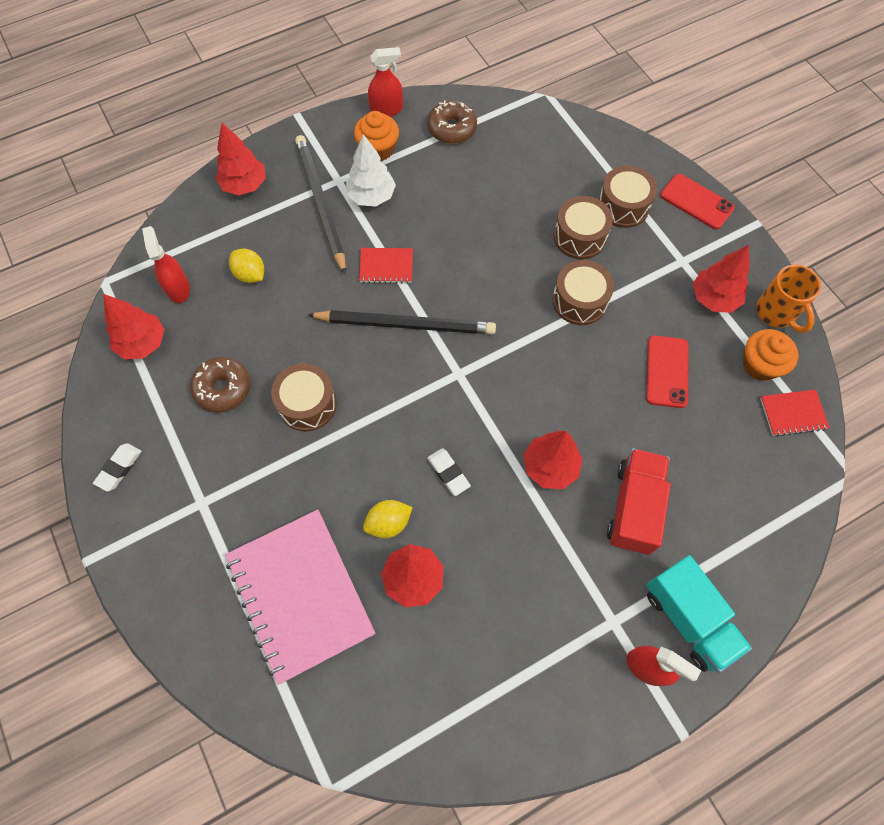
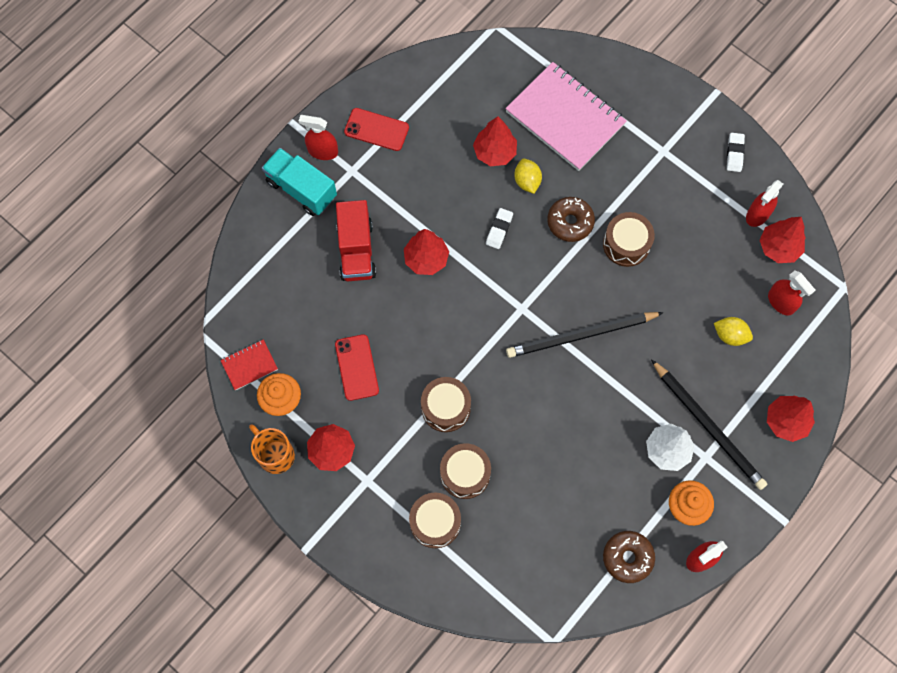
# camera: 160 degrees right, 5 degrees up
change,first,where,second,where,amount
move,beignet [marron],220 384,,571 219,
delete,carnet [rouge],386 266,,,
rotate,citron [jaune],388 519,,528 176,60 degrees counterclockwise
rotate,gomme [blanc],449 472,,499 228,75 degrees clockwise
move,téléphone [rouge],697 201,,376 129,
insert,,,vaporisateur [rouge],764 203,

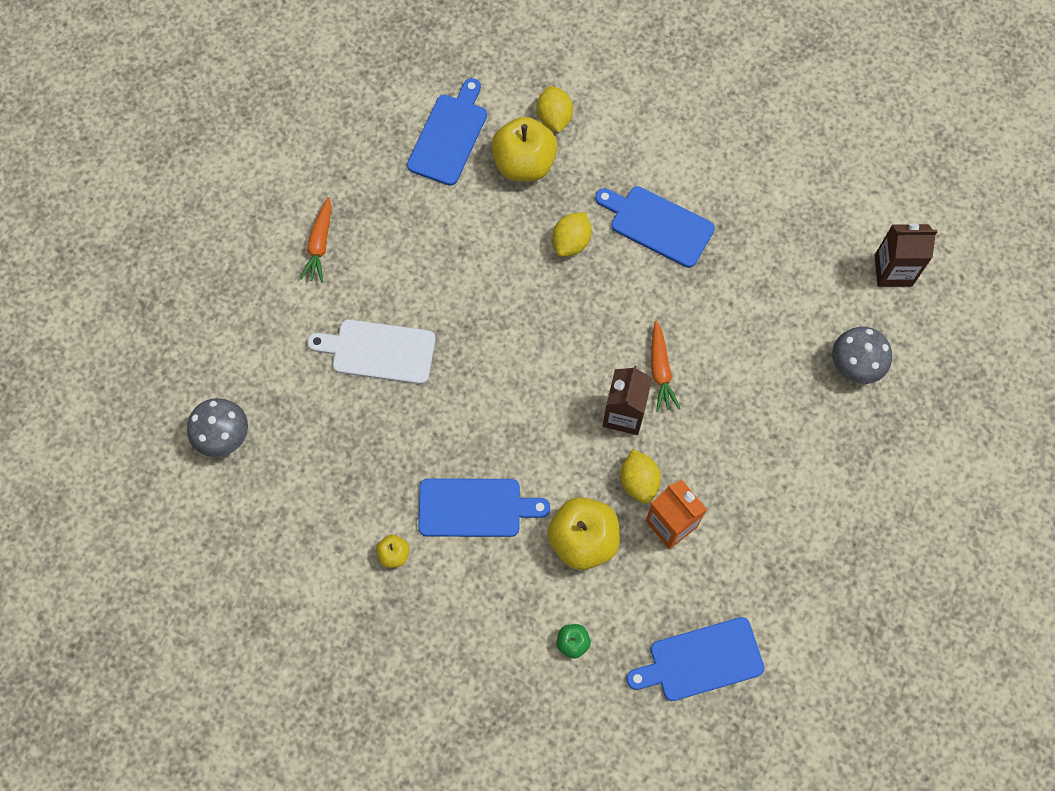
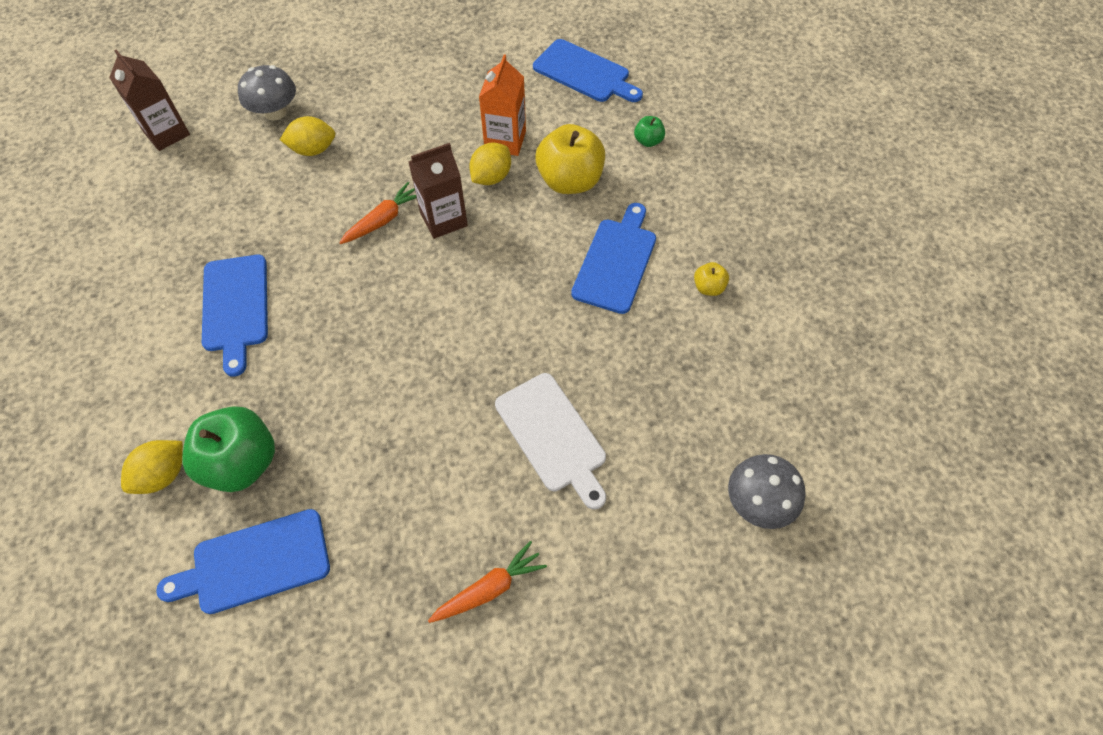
# camera: 130 degrees left, 10 degrees down
change,first,where,second,where,amount
rotate,planche à découper [bleu],484 507,,613 258,60 degrees clockwise
recolor,pomme [jaune],524 149,pomme [vert],228 449,
move,citron [jaune],572 234,,307 136,

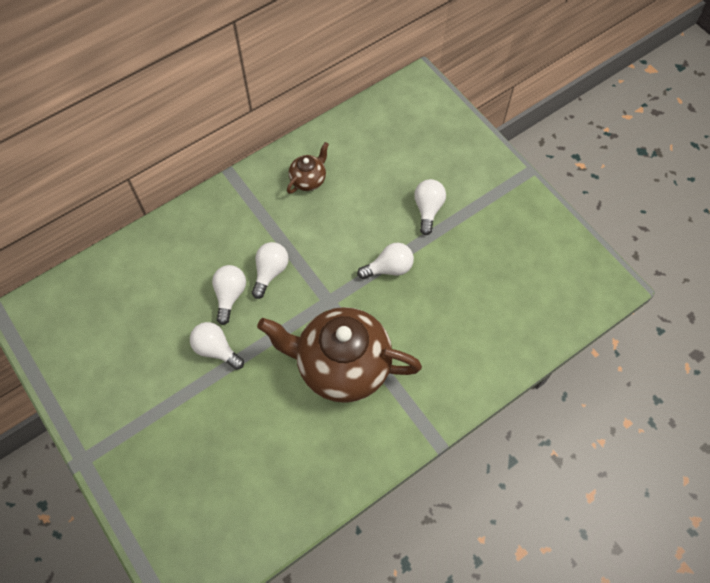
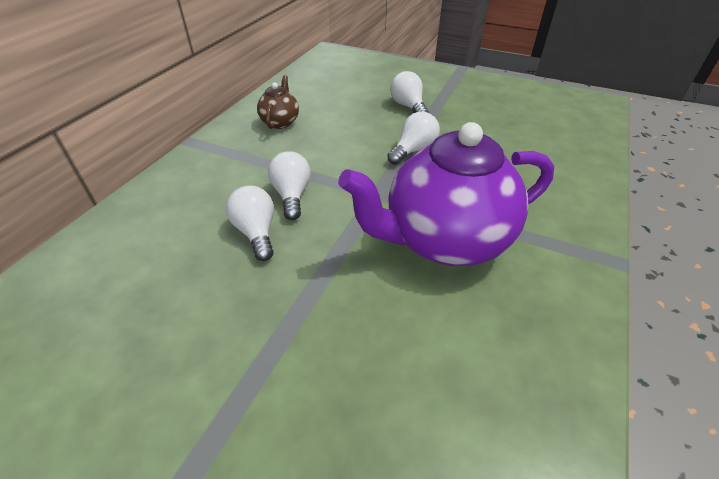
# camera: 30 degrees left, 20 degrees down
change,first,where,second,where,amount
delete,ampoule [blanc],217 346,,,
recolor,théière [marron],339 355,théière [violet],446 194,

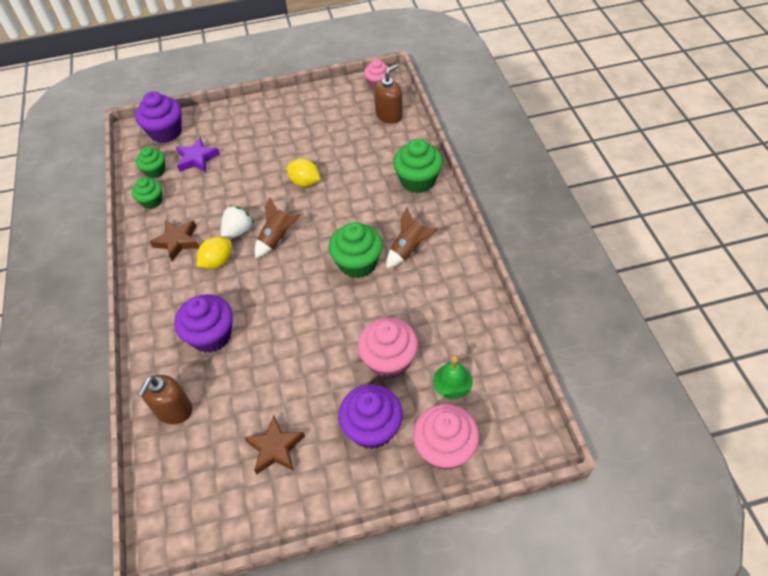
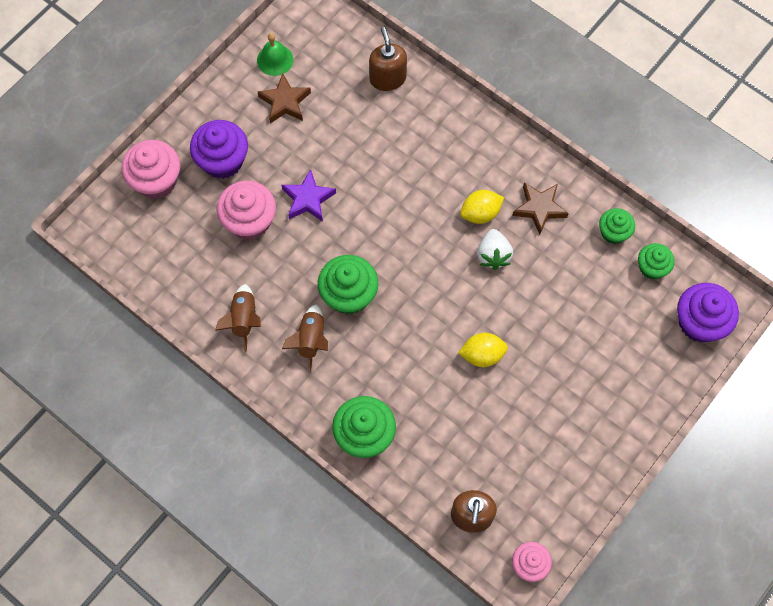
# camera: 140 degrees right, 15 degrees up
change,first,where,second,where,amount
delete,muffin [violet],203 323,,,
move,étoile [violet],198 155,,309 195,
rotate,citron [jaune],214 253,,482 207,60 degrees clockwise
move,fusée [marron],278 227,,238 318,
move,cloche [vert],453 377,,275 54,

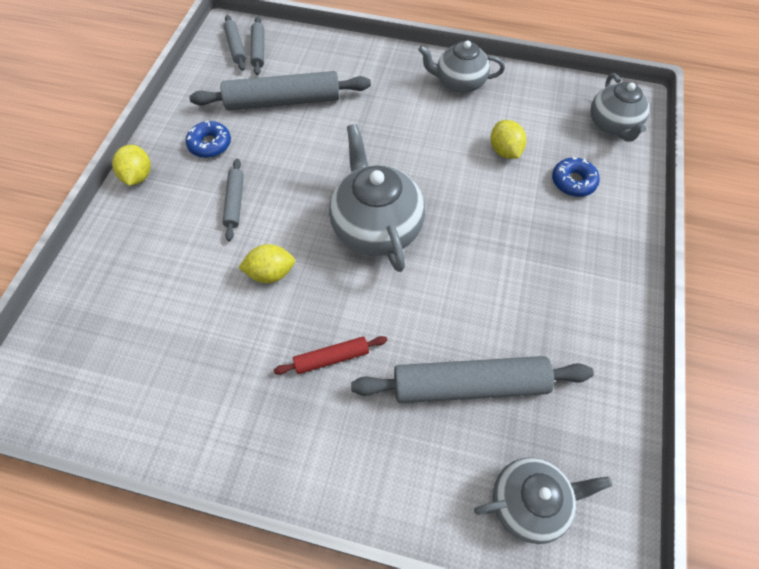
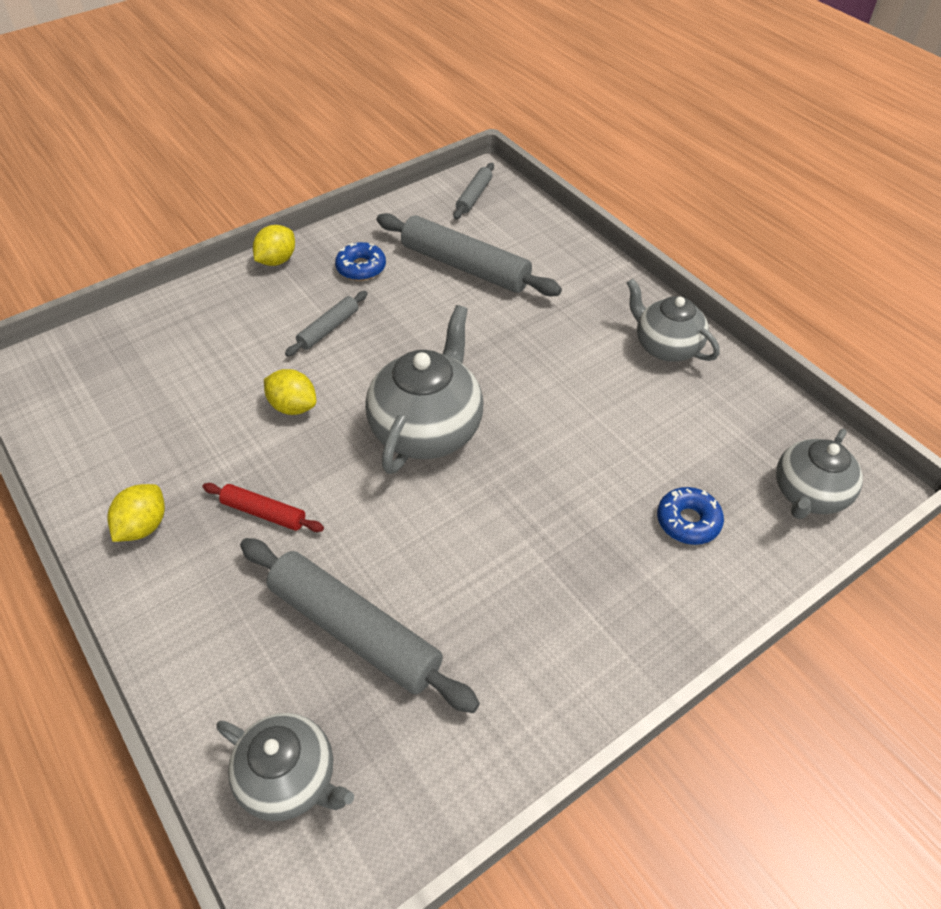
# camera: 40 degrees right, 10 degrees down
change,first,where,second,where,amount
delete,rouleau à pâtisserie [gris],257 46,,,
move,citron [jaune],508 139,,136 513,

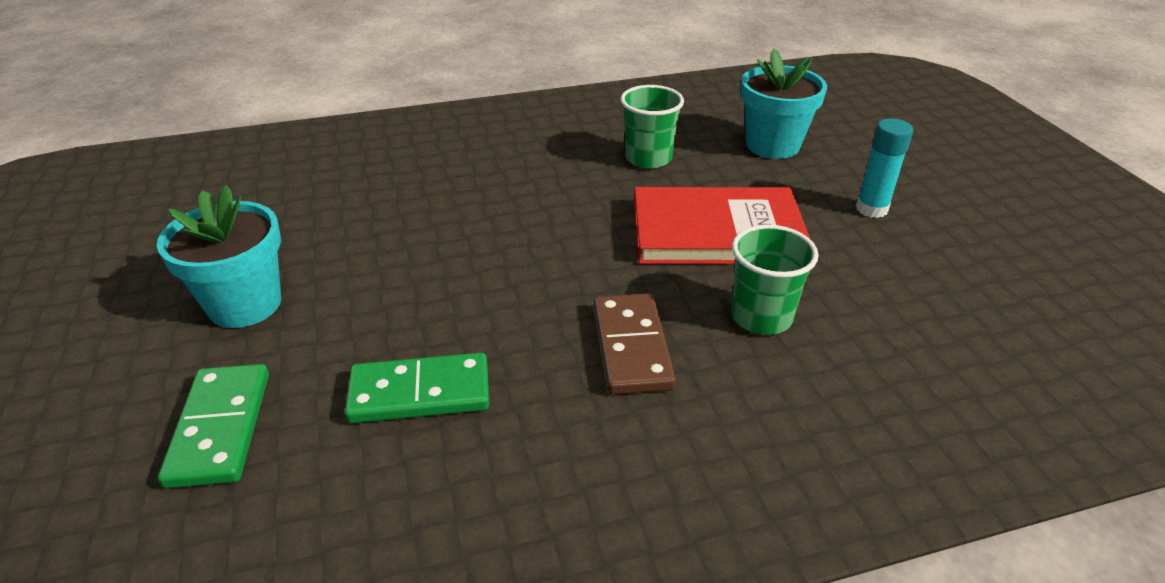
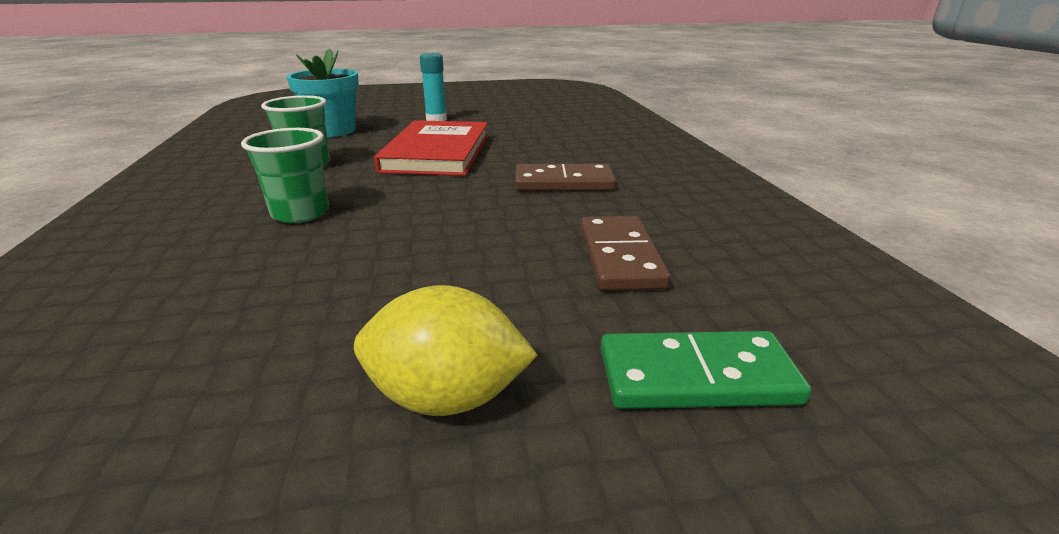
# camera: 85 degrees left, 10 degrees down
change,first,where,second,where,amount
replace,pot de fleurs [turquoise],219 256,citron [jaune],446 350,
recolor,domino [vert],417 388,domino [marron],625 253,
move,gobelet [vert],775 280,,285 175,

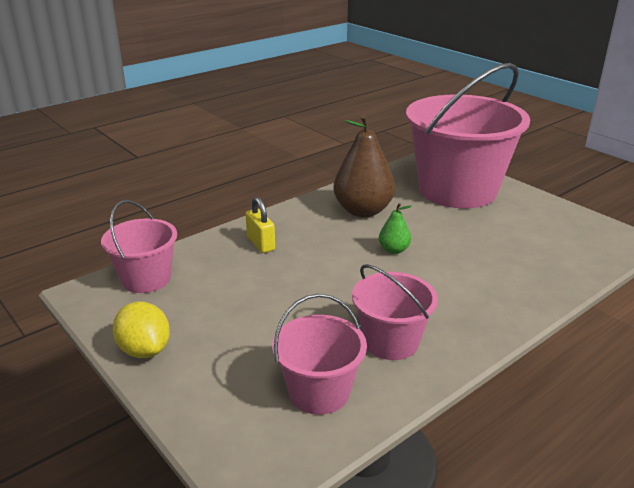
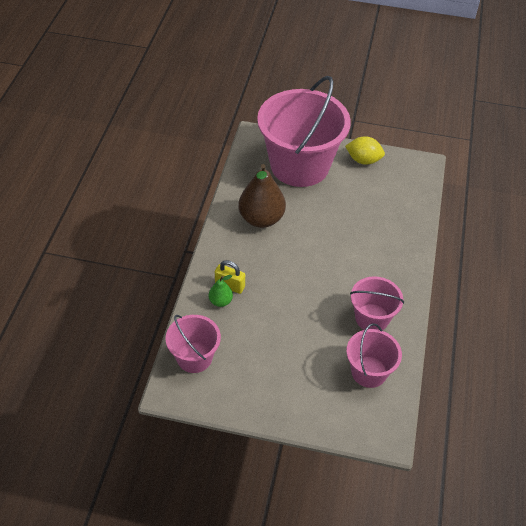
# camera: 40 degrees left, 20 degrees up
change,first,where,second,where,amount
move,citron [jaune],141 330,,365 150,
move,poire [vert],395 228,,221 291,

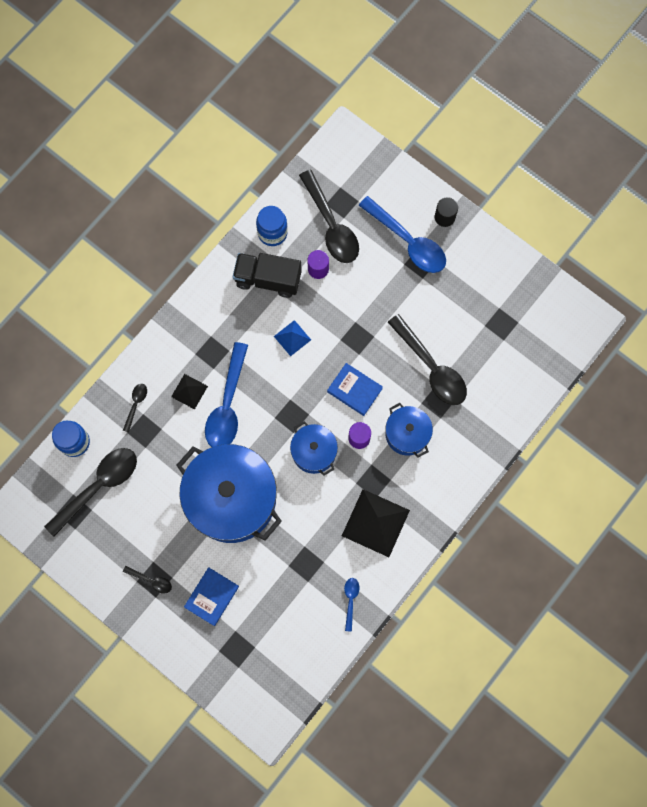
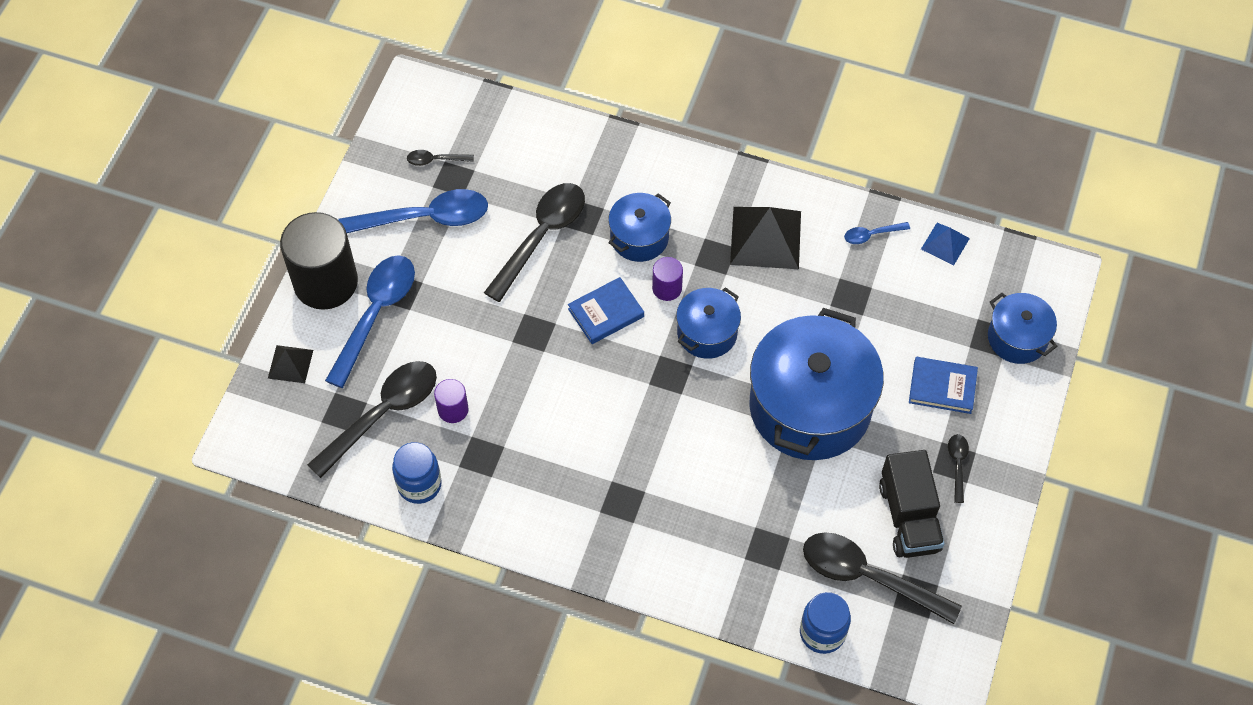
# camera: 110 degrees left, 15 degrees down
change,first,where,second,where,amount
move,cuillère [noir],135 408,,440 158,
move,pyramide [noir],189 391,,290 364,
move,cuillère [bleu],226 394,,413 211,
move,camion [noir],267 275,,912 504,
move,pyramide [bleu],292 338,,945 244,
rotate,livre [bleu],355 389,,606 310,45 degrees clockwise
resize,cylindre [noir],446 212,,319 261,x2.18
insert,,,marmite [bleu],1022 328,

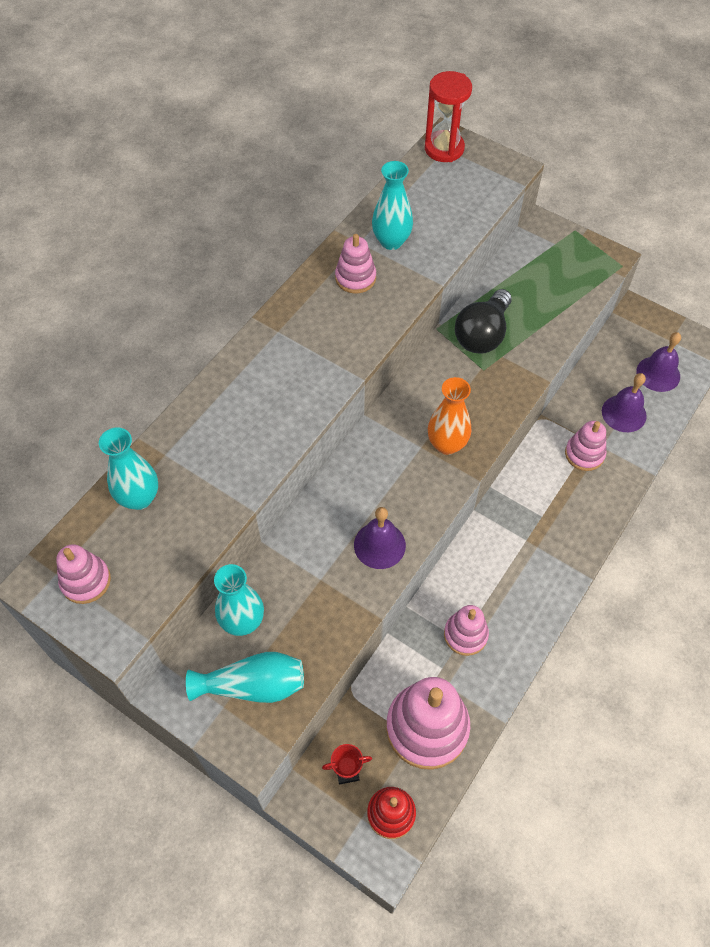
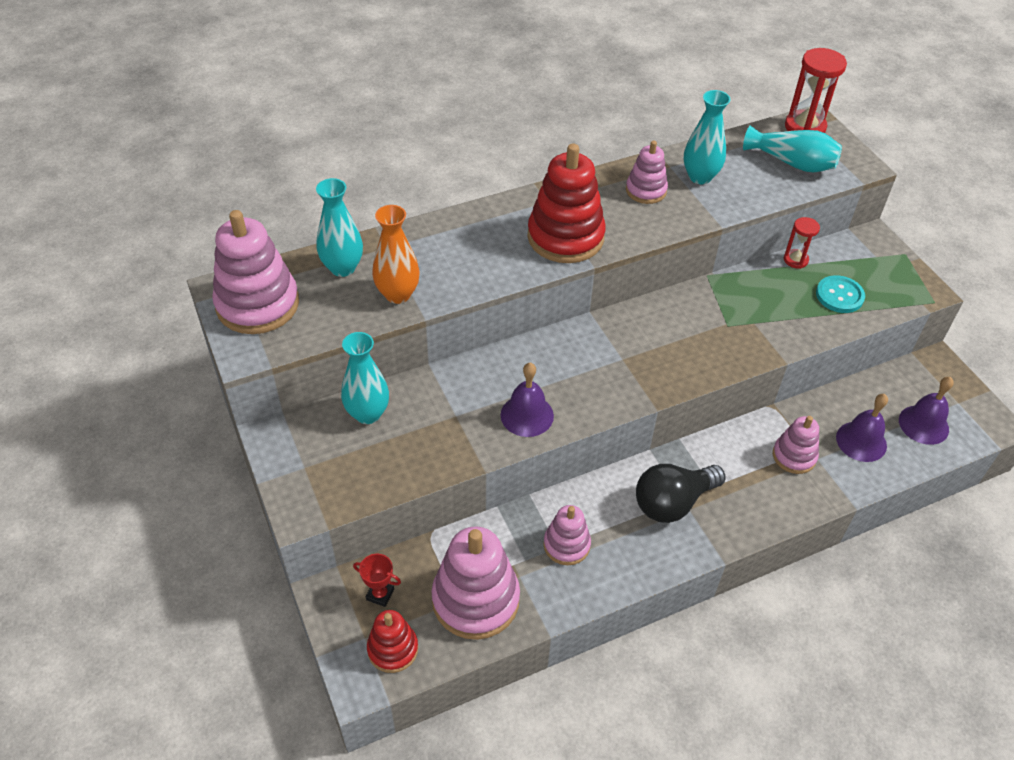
# camera: 30 degrees right, 10 degrees down
change,first,where,second,where,amount
resize,jouet à empiler [rose],83 574,,255 272,x1.79
move,vase [turquoise],245 677,,792 149,
move,vase [orange],449 416,,396 254,
move,ampoule [noir],483 321,,680 493,
insert,,,jouet à empiler [rouge],566 203,
insert,,,sablier [rouge],802 243,
insert,,,bouton [turquoise],840 294,

